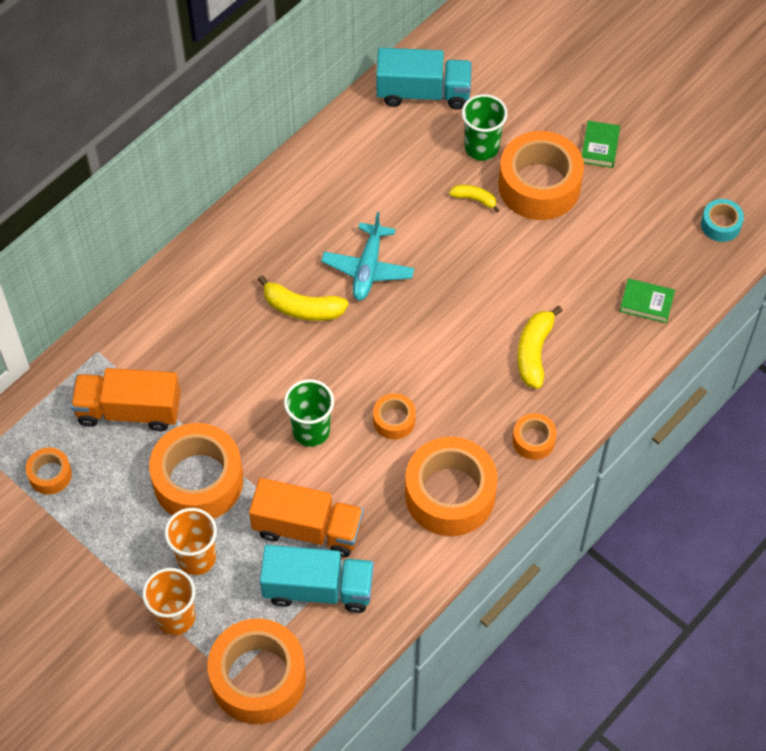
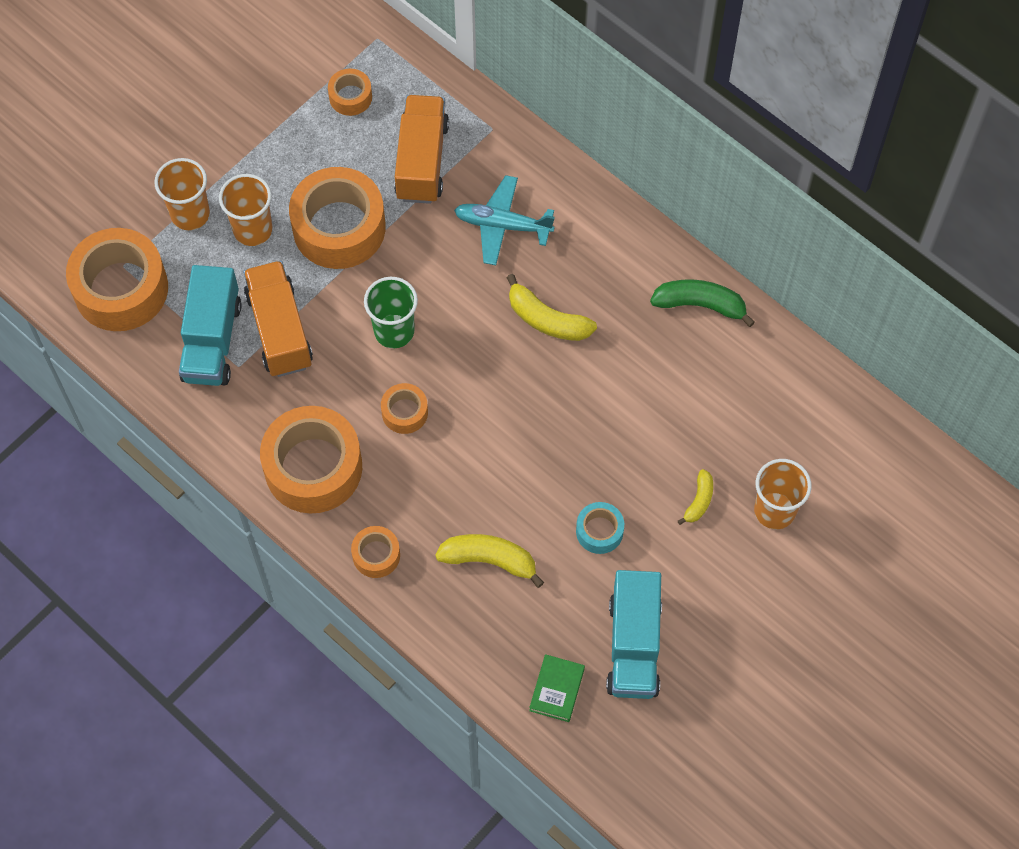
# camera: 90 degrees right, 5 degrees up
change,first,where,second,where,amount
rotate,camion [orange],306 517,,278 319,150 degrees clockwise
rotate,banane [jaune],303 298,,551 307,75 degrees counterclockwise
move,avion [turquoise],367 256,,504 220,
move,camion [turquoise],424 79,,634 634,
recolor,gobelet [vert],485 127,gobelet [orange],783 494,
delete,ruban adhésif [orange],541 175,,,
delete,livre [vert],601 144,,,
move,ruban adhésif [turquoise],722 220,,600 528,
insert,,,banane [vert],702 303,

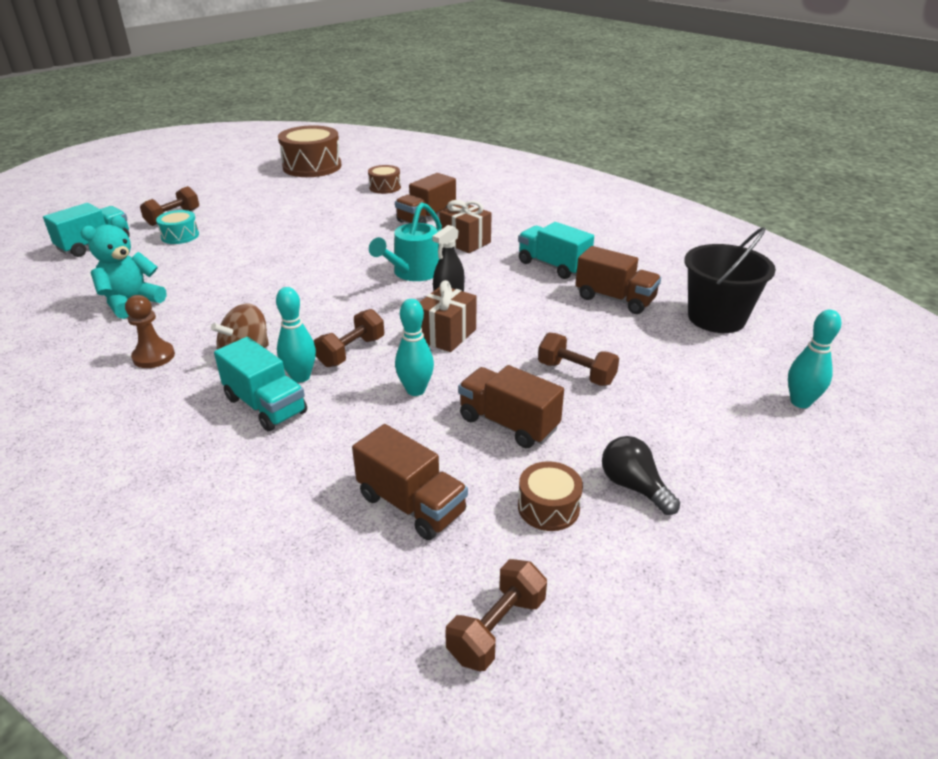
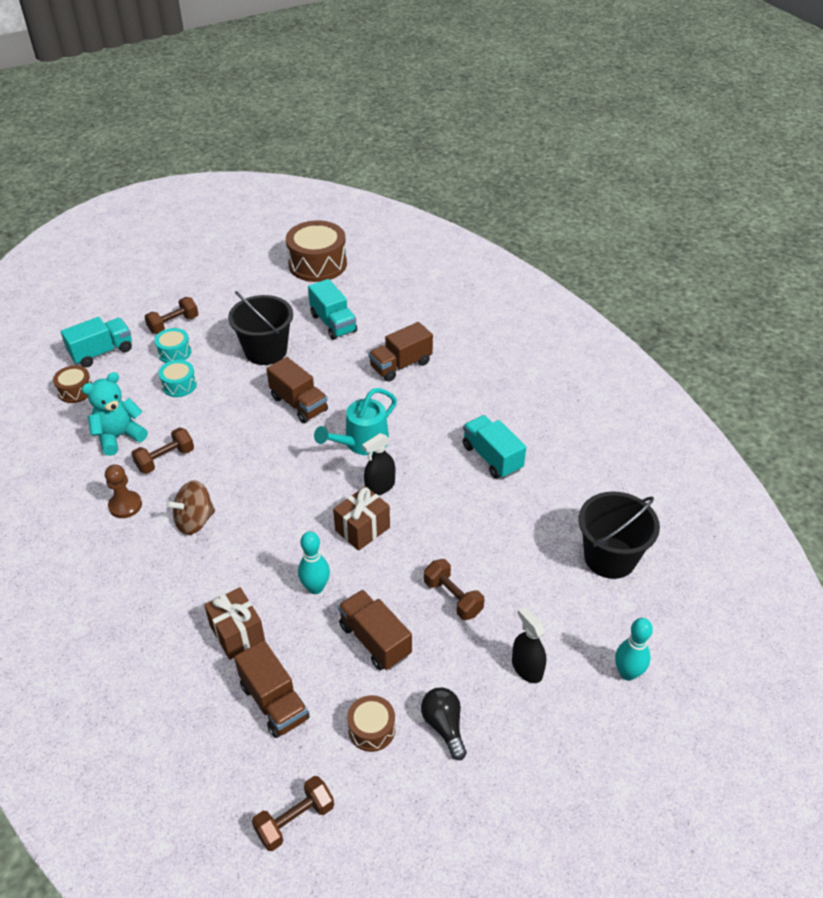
# camera: 15 degrees right, 10 degrees up
change,first,where,second,where,amount
move,camion [turquoise],260 384,,332 309,
delete,quille [turquoise],296 335,,,
move,haltère [marron],349 338,,162 450,
move,tambour [marron],384 179,,72 384,
move,cadeau [marron],465 226,,234 623,
move,camion [marron],618 280,,297 390,
insert,,,tambour [turquoise],178 378,
insert,,,seau [noir],260 328,
insert,,,vaporisateur [noir],529 644,

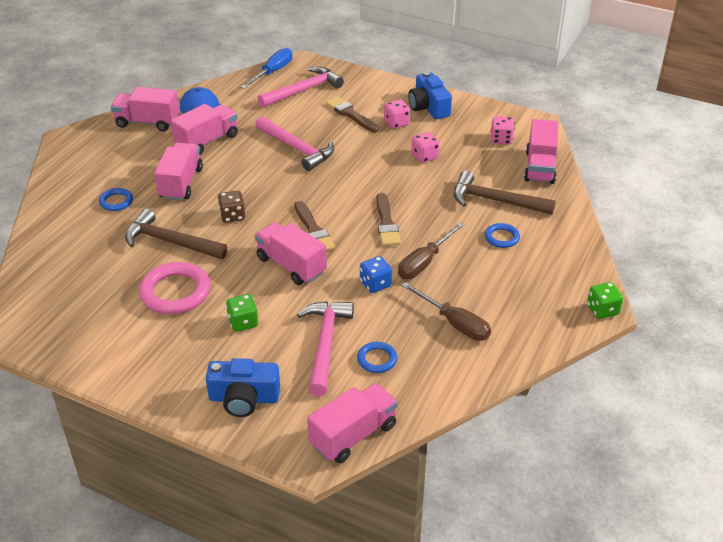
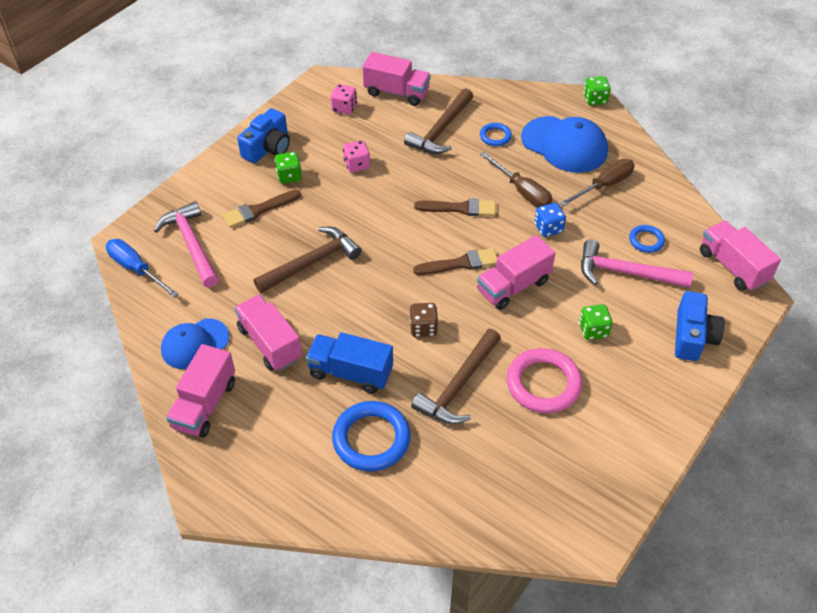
# camera: 80 degrees left, 10 degrees up
change,first,where,second,where,amount
resize,anneau [bleu],116 199,,371 436,x1.89
recolor,camion [rose],178 172,camion [bleu],349 363,
recolor,marteau [rose],294 143,marteau [marron],307 260,
recolor,dé [rose],397 114,dé [vert],288 168,
rotate,appareil photo [bleu],430 95,,263 135,45 degrees counterclockwise
insert,,,casquette [bleu],564 144,

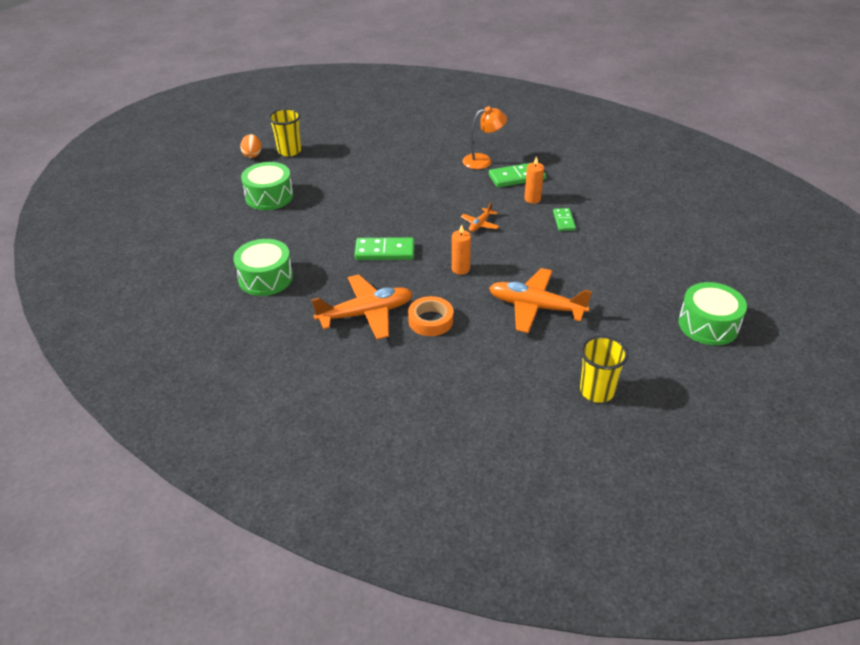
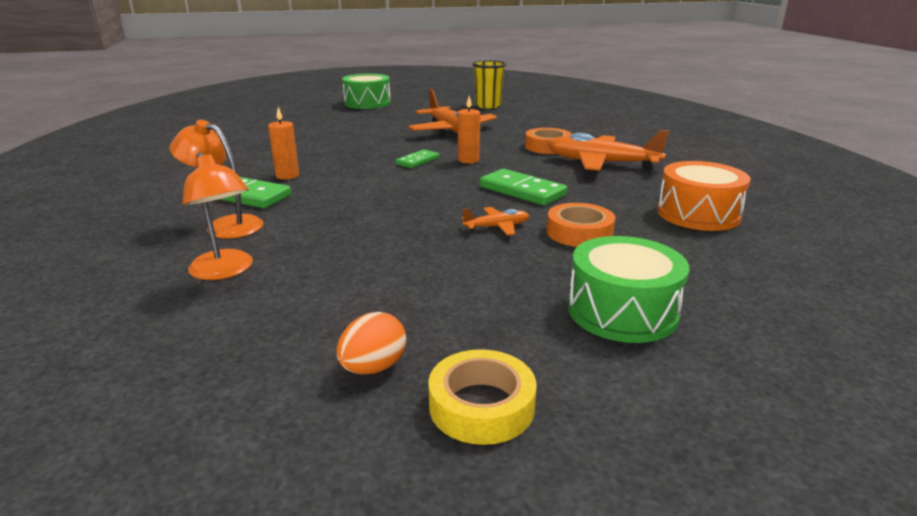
# camera: 140 degrees left, 15 degrees down
change,first,where,second,where,amount
recolor,tambour [vert],263 267,tambour [orange],704 196,
move,œuf [orange],251 146,,371 343,
replace,gobelet [jaune],284 132,ruban adhésif [jaune],482 397,
move,avion [orange],480 217,,495 221,
move,domino [vert],564 219,,417 158,
insert,,,lampe [orange],217 216,
insert,,,ruban adhésif [orange],581 225,

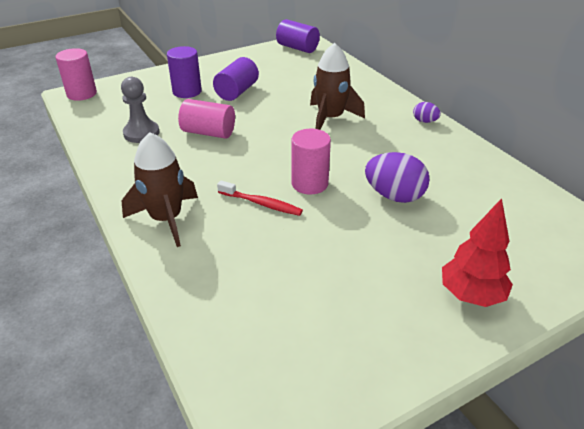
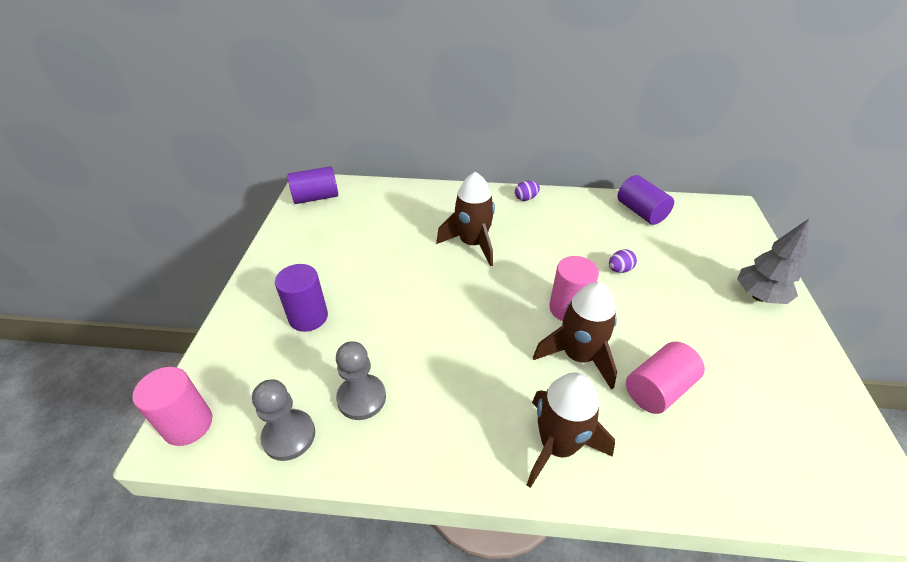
# camera: 55 degrees left, 5 degrees up
change,first,where,second,where,amount
move,cylindre [rose],206 119,,665 378,
move,cylindre [violet],236 79,,645 200,
replace,brosse à dents [rouge],260 198,fusée [marron],575 336,
resize,œuf [violet],397 177,,623 261,x0.52
recolor,arbre [rouge],477 252,arbre [gris],773 261,
insert,,,pion [gris],283 420,

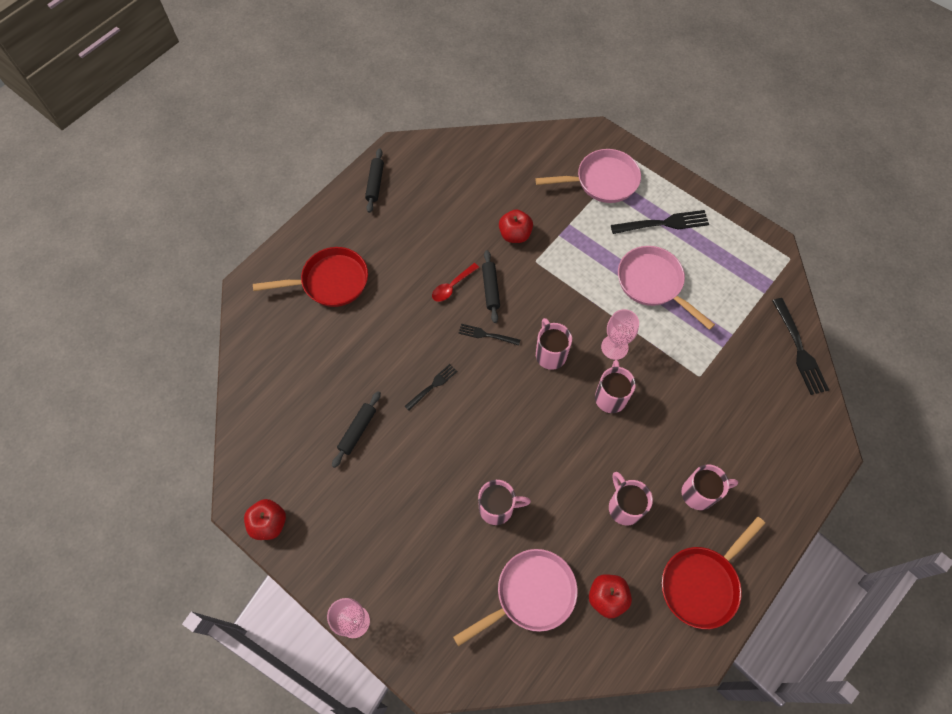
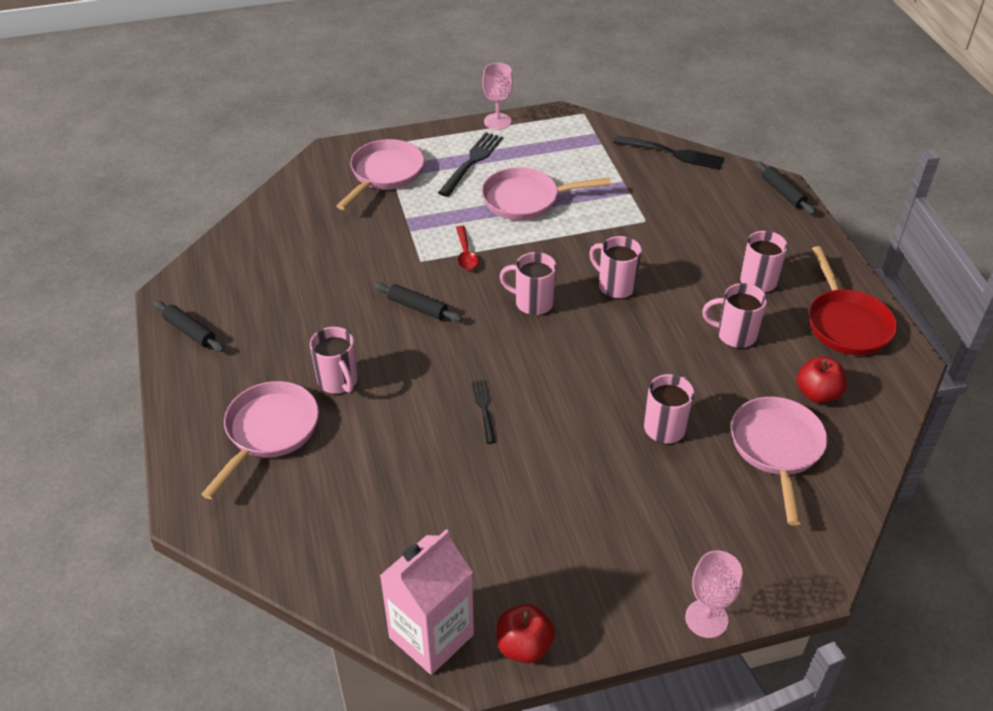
# camera: 55 degrees left, 20 degrees down
change,first,where,second,where,amount
recolor,poêle [rouge],310 277,poêle [rose],260 440,
move,rouleau à pâtisserie [noir],356 429,,785 187,
move,cuillère [rouge],455 282,,467 248,
delete,fourchette [noir],489 335,,,
delete,pomme [rouge],516 226,,,
move,verre à pied [rose],620 334,,498 96,
insert,,,tasse [rose],334 360,
insert,,,brique de lait [rose],427 602,

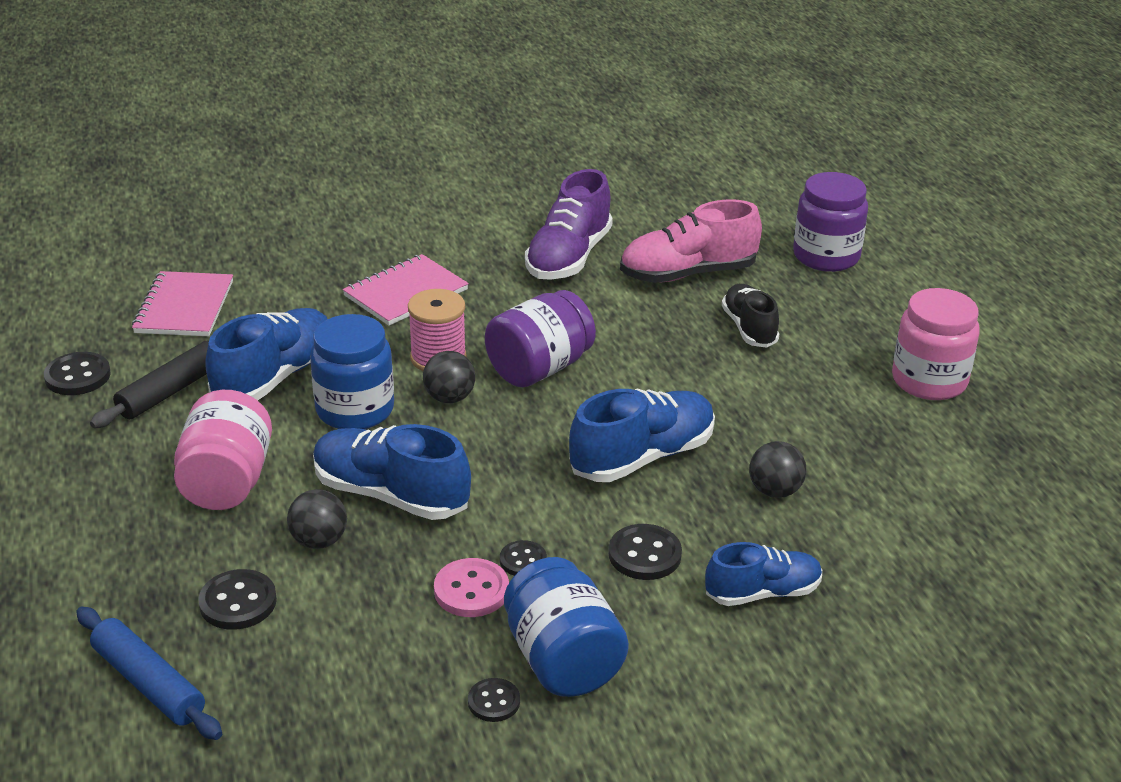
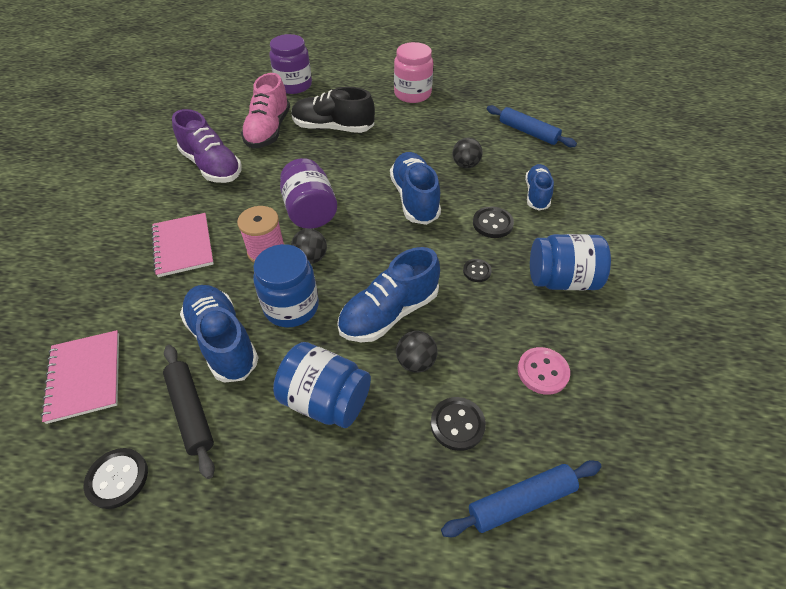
# camera: 65 degrees left, 15 degrees up
change,first,where,second,where,amount
rotate,carnet [rose],182 303,,80 377,45 degrees clockwise
recolor,bocal [rose],223 450,bocal [bleu],322 385,
move,bouton [rose],471 587,,543 371,
delete,bouton [noir],494 700,,,
resize,chaussure [noir],750 316,,333 110,x1.54
insert,,,rouleau à pâtisserie [bleu],532 126,

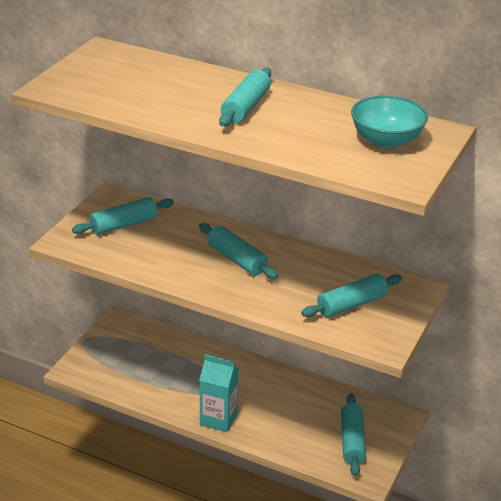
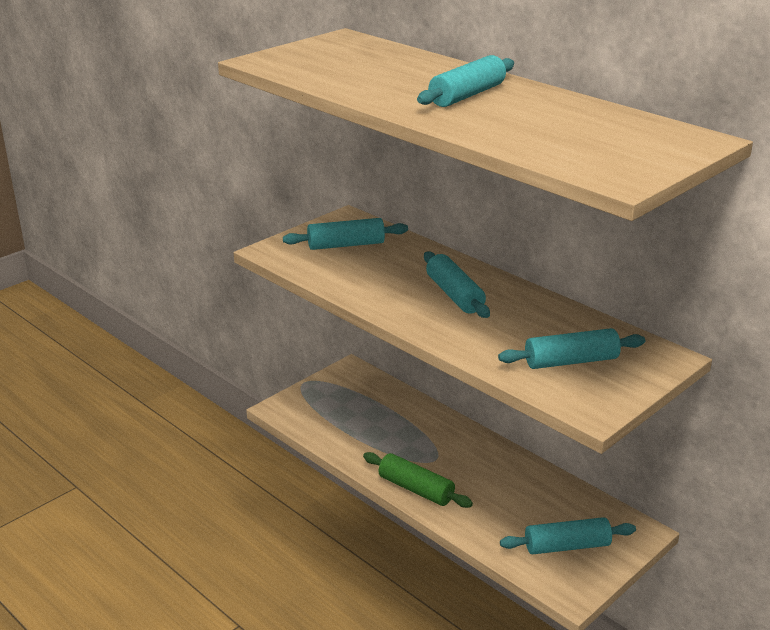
# camera: 20 degrees right, 5 degrees down
change,first,where,second,where,amount
replace,brique de lait [turquoise],219 393,rouleau à pâtisserie [vert],418 480,
rotate,rouleau à pâtisserie [turquoise],353 435,,568 535,60 degrees clockwise
delete,bol [turquoise],389 122,,,

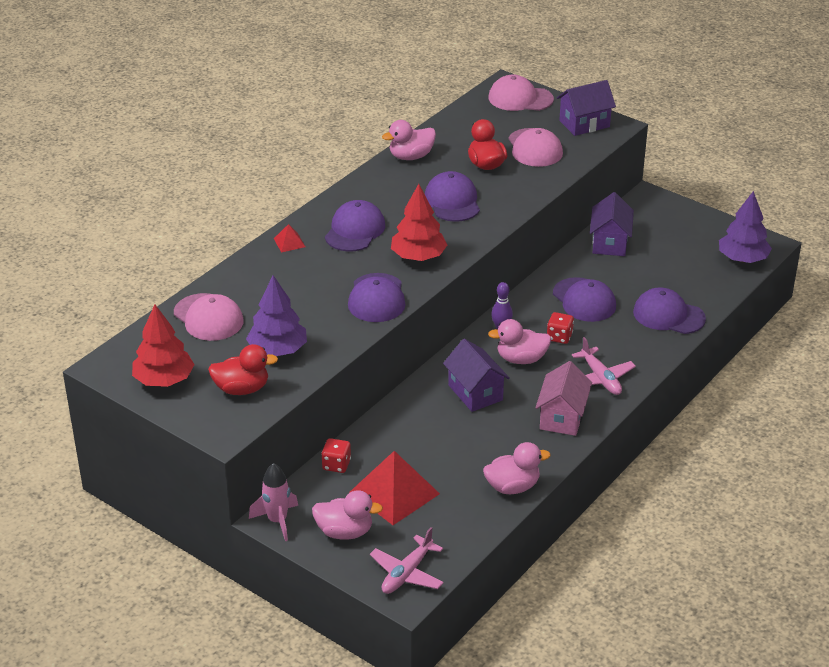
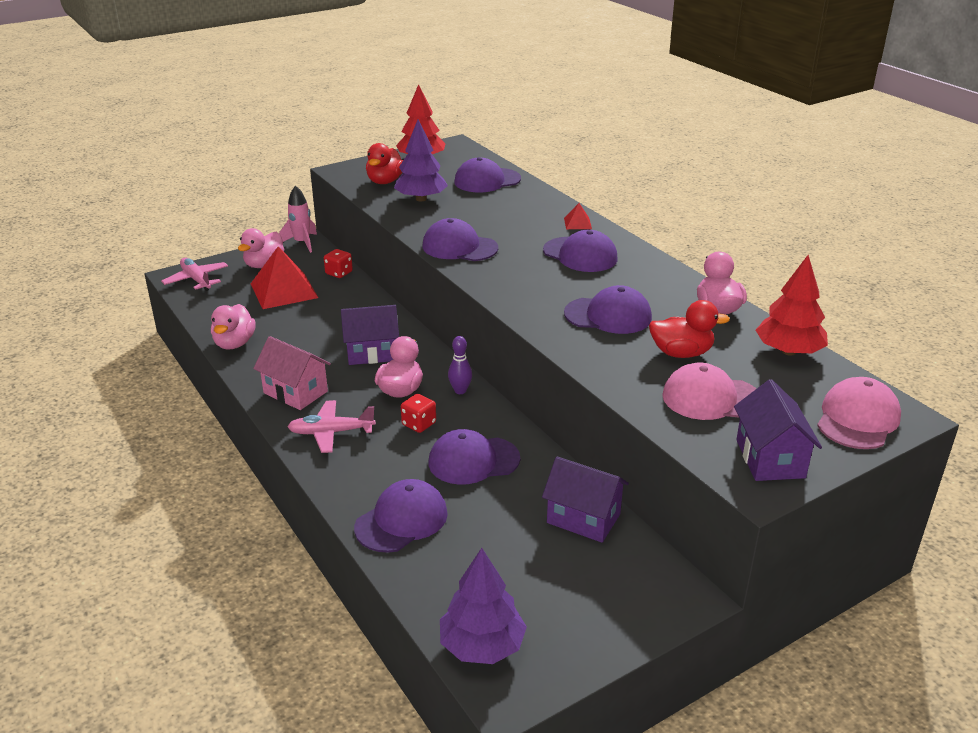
# camera: 110 degrees right, 5 degrees down
change,first,where,second,where,amount
recolor,casquette [rose],208 317,casquette [violet],487 174,
move,arbre [rouge],419 222,,791 305,

